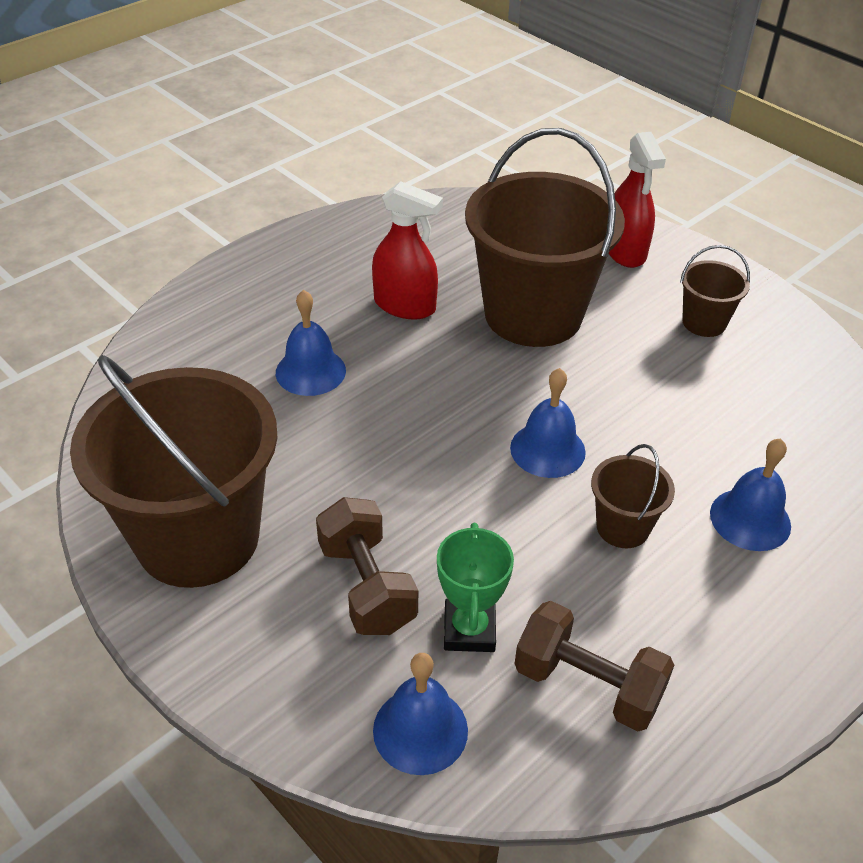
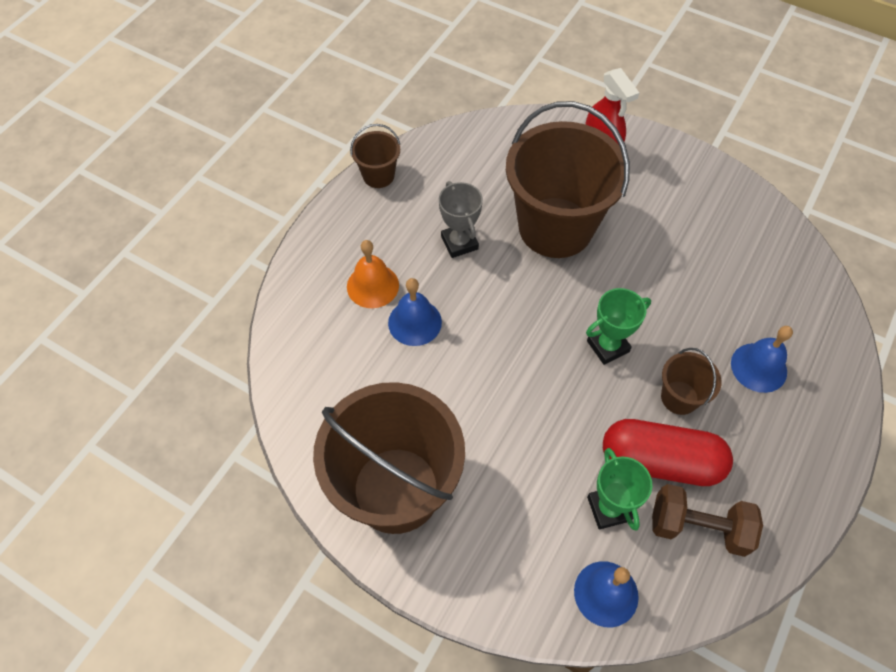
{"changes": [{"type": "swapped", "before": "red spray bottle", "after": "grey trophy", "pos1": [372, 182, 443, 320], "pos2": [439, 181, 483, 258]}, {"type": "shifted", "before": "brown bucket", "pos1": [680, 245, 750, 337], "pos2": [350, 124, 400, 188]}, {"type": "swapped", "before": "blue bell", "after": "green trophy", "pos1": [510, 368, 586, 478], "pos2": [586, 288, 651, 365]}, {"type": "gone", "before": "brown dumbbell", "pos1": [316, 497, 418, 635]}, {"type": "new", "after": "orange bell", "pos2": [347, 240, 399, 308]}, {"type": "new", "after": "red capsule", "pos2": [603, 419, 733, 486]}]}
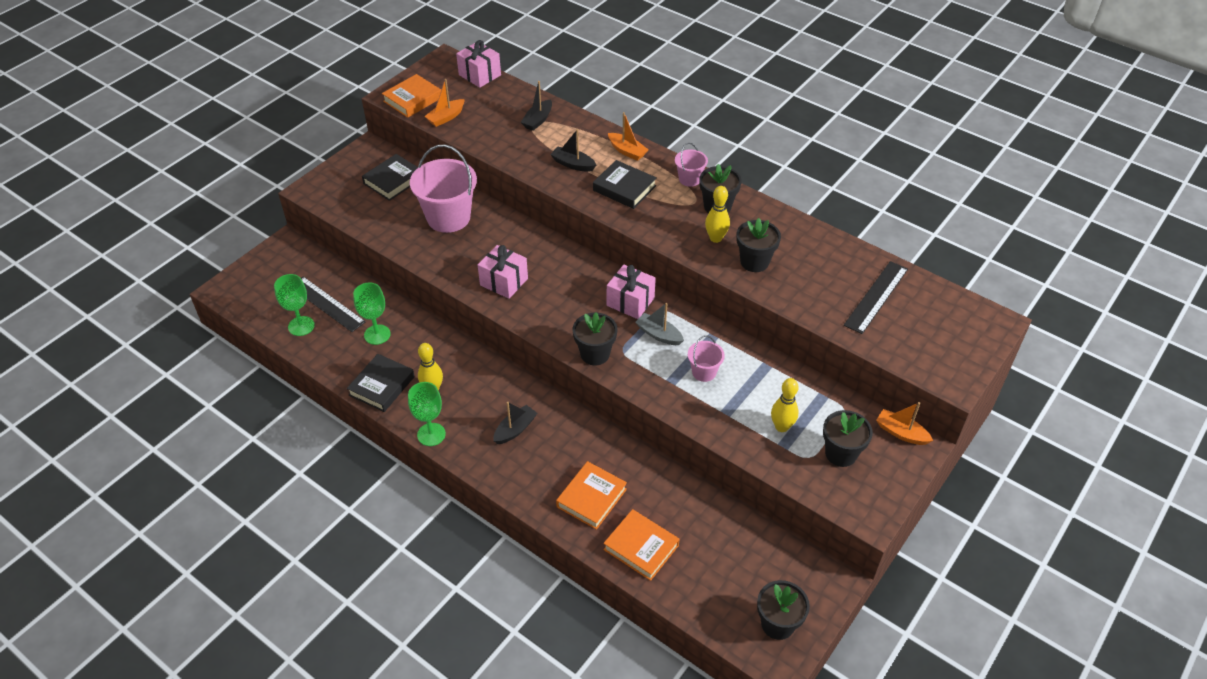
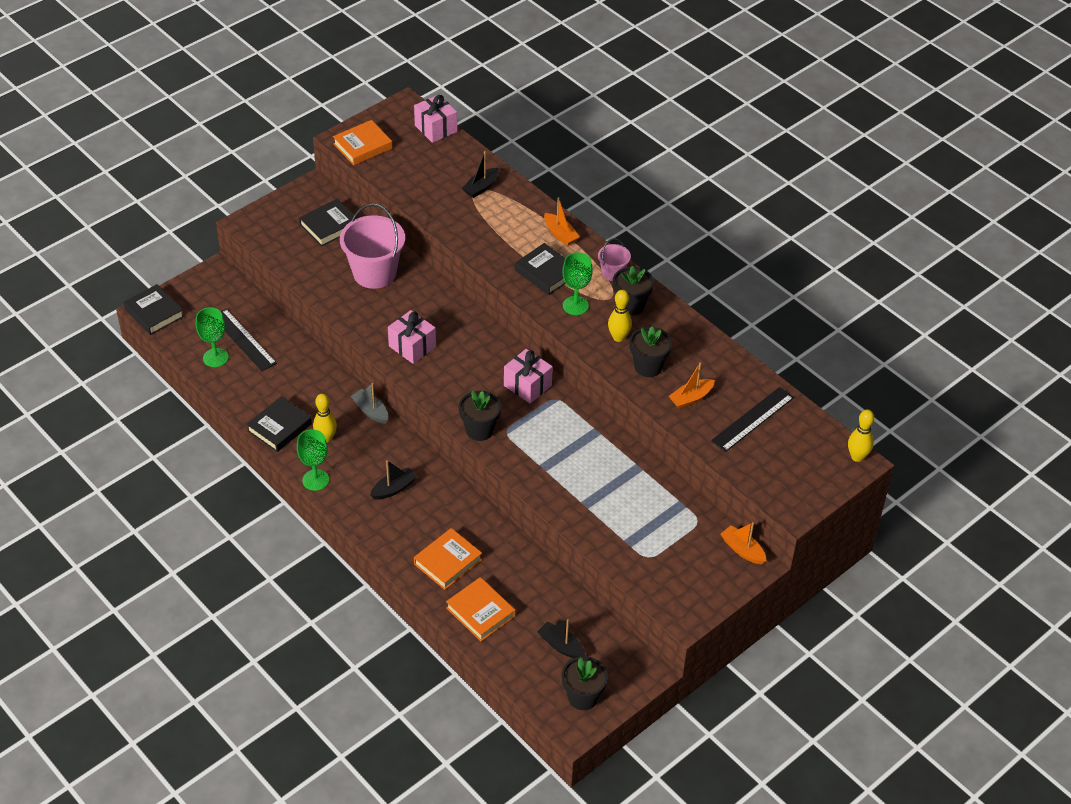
{"changes": [{"type": "shifted", "before": "orange boat", "pos1": [424, 79, 465, 127], "pos2": [669, 362, 715, 409]}, {"type": "shifted", "before": "black boat", "pos1": [550, 129, 596, 172], "pos2": [537, 619, 585, 658]}, {"type": "shifted", "before": "green goblet", "pos1": [353, 283, 391, 345], "pos2": [562, 252, 592, 315]}, {"type": "shifted", "before": "grey boat", "pos1": [635, 303, 684, 345], "pos2": [351, 383, 388, 424]}, {"type": "gone", "before": "pink bucket", "pos1": [688, 335, 725, 382]}, {"type": "shifted", "before": "yellow bowling pin", "pos1": [771, 378, 799, 432], "pos2": [848, 409, 874, 462]}, {"type": "gone", "before": "black flower pot", "pos1": [823, 410, 873, 467]}, {"type": "new", "after": "black book", "pos2": [124, 284, 184, 335]}]}
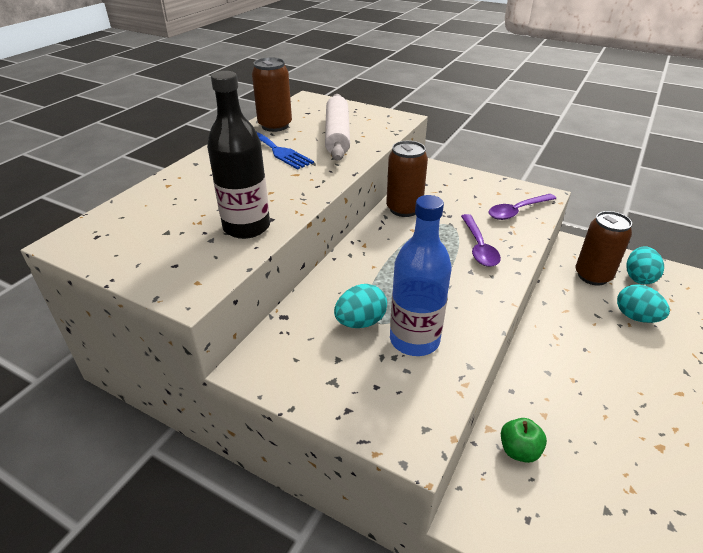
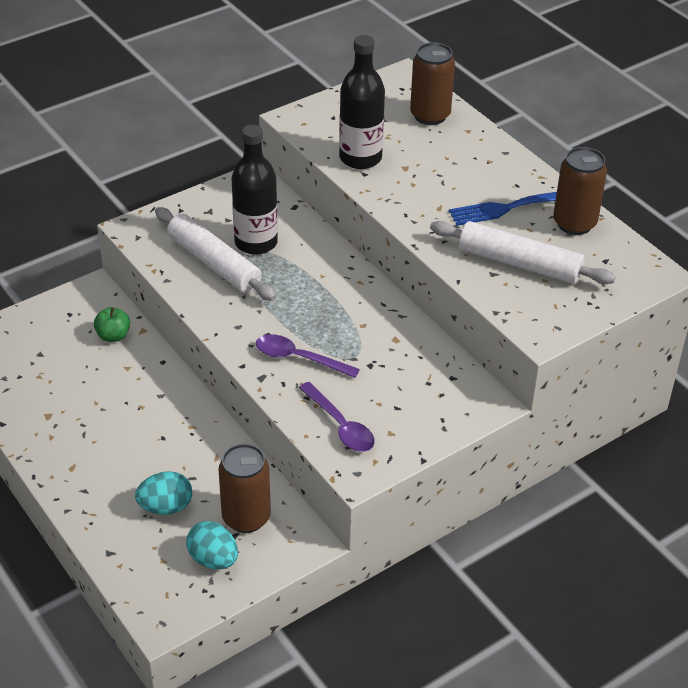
{"changes": [{"type": "shifted", "before": "brown can", "pos1": [386, 141, 428, 217], "pos2": [410, 42, 455, 125]}, {"type": "rotated", "before": "purple spoon", "pos1": [488, 194, 556, 220], "pos2": [299, 382, 375, 452], "turn": 150}, {"type": "swapped", "before": "blue bottle", "after": "white rolling pin", "pos1": [390, 195, 452, 356], "pos2": [155, 207, 276, 301]}, {"type": "swapped", "before": "turquoise egg", "after": "black bottle", "pos1": [334, 284, 387, 328], "pos2": [232, 125, 278, 255]}]}
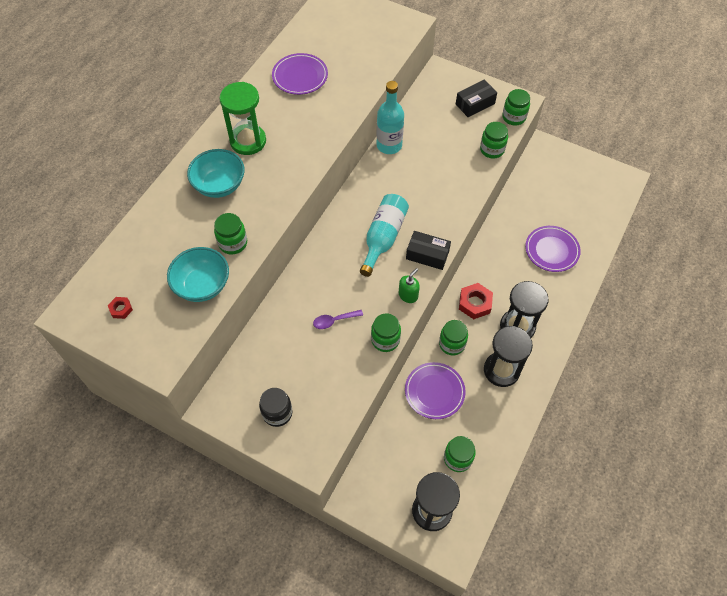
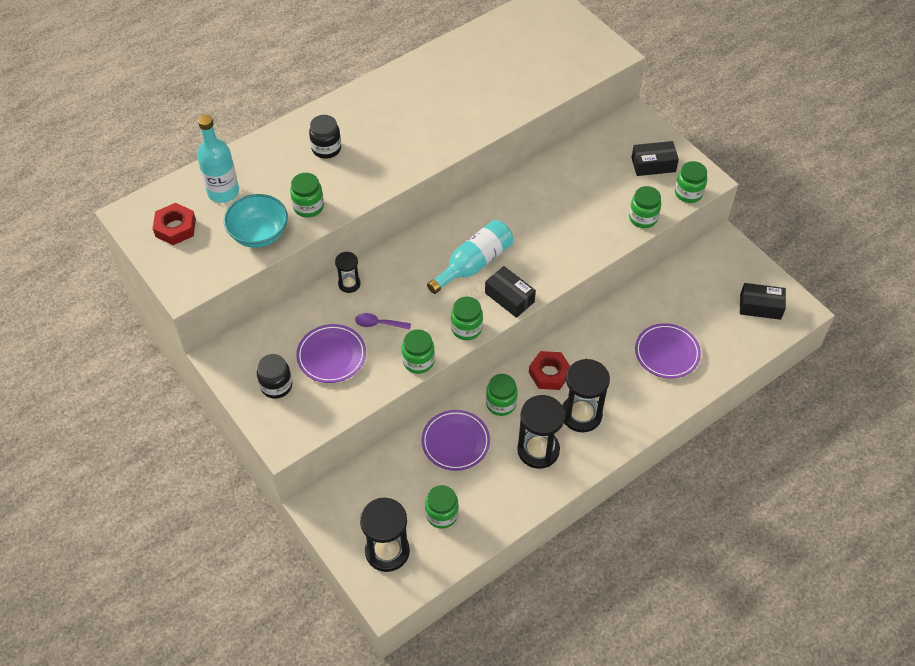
{"changes": [{"type": "shifted", "before": "purple plate", "pos1": [272, 53, 328, 95], "pos2": [296, 324, 366, 383]}, {"type": "shifted", "before": "turquoise bottle", "pos1": [377, 81, 404, 154], "pos2": [197, 115, 239, 203]}, {"type": "gone", "before": "green hourglass", "pos1": [220, 82, 266, 155]}, {"type": "swapped", "before": "turquoise bowl", "after": "black jar", "pos1": [187, 149, 245, 198], "pos2": [309, 115, 341, 159]}, {"type": "swapped", "before": "green soap dispenser", "after": "green jar", "pos1": [399, 268, 420, 303], "pos2": [451, 296, 483, 340]}, {"type": "scaled", "before": "red nut", "pos1": [108, 297, 133, 319], "pos2": [153, 203, 196, 245], "scale": 1.83}, {"type": "new", "after": "black hourglass", "pos2": [335, 252, 360, 293]}, {"type": "new", "after": "black box", "pos2": [740, 283, 786, 320]}]}
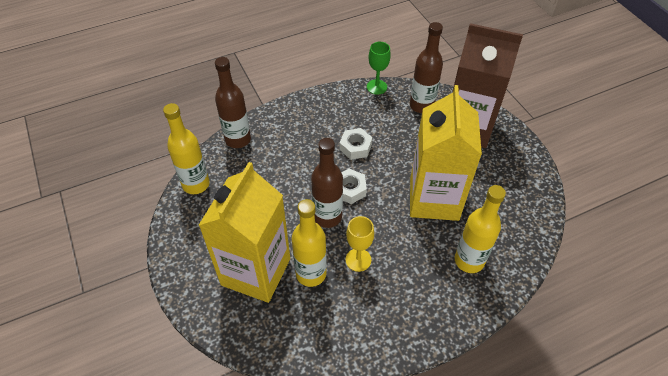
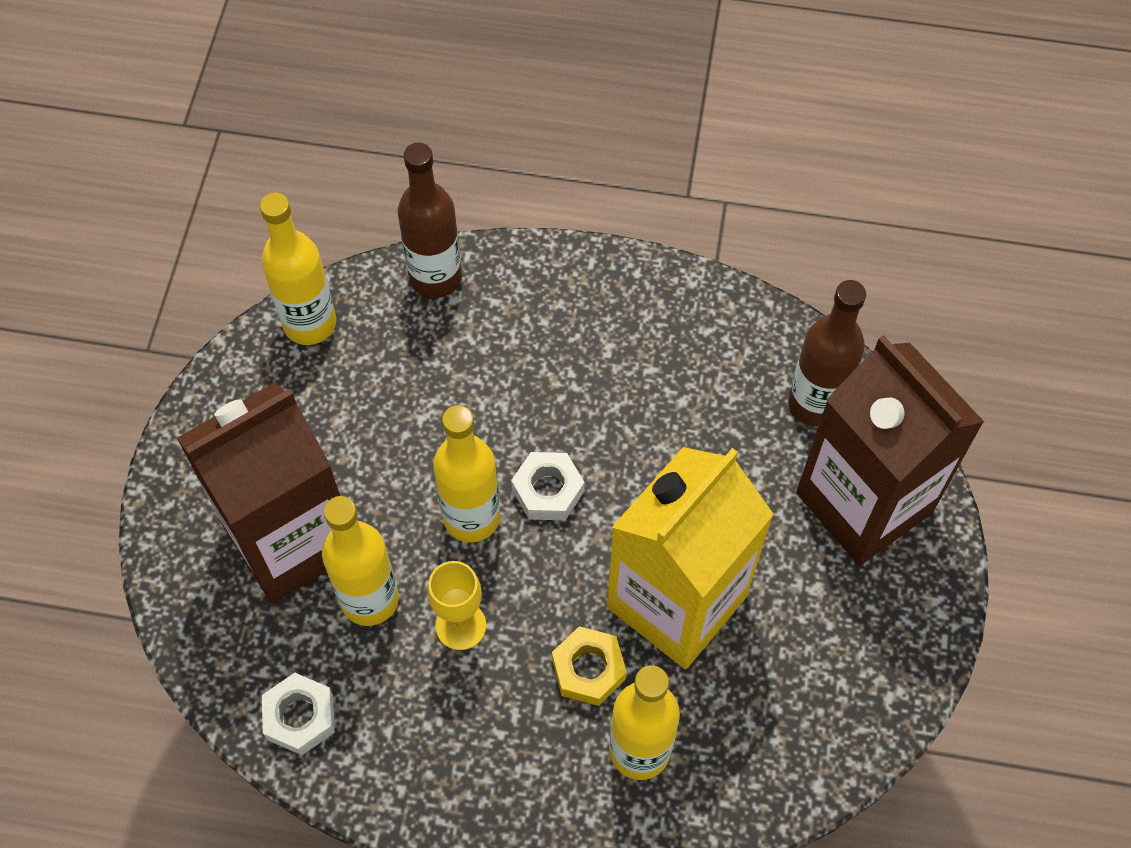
{"changes": [{"type": "gone", "before": "green goblet", "pos1": [367, 42, 391, 95]}, {"type": "shifted", "before": "white nut", "pos1": [339, 128, 373, 160], "pos2": [262, 673, 335, 755]}, {"type": "repainted", "before": "brown bottle", "after": "yellow bottle", "pos1": [311, 138, 343, 228], "pos2": [433, 405, 500, 543]}, {"type": "repainted", "before": "yellow carton", "after": "brown carton", "pos1": [198, 162, 290, 303], "pos2": [177, 382, 340, 604]}, {"type": "new", "after": "yellow nut", "pos2": [552, 626, 627, 706]}]}
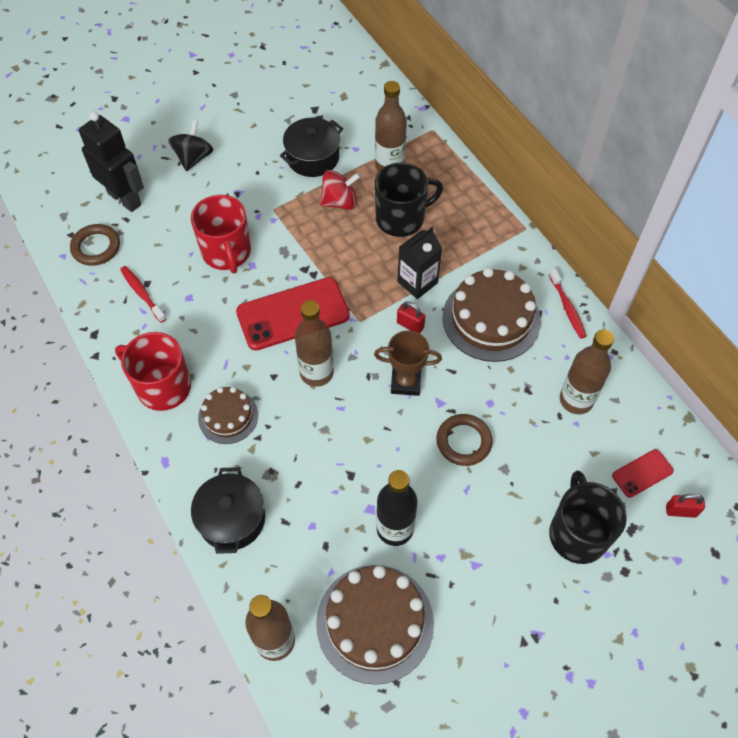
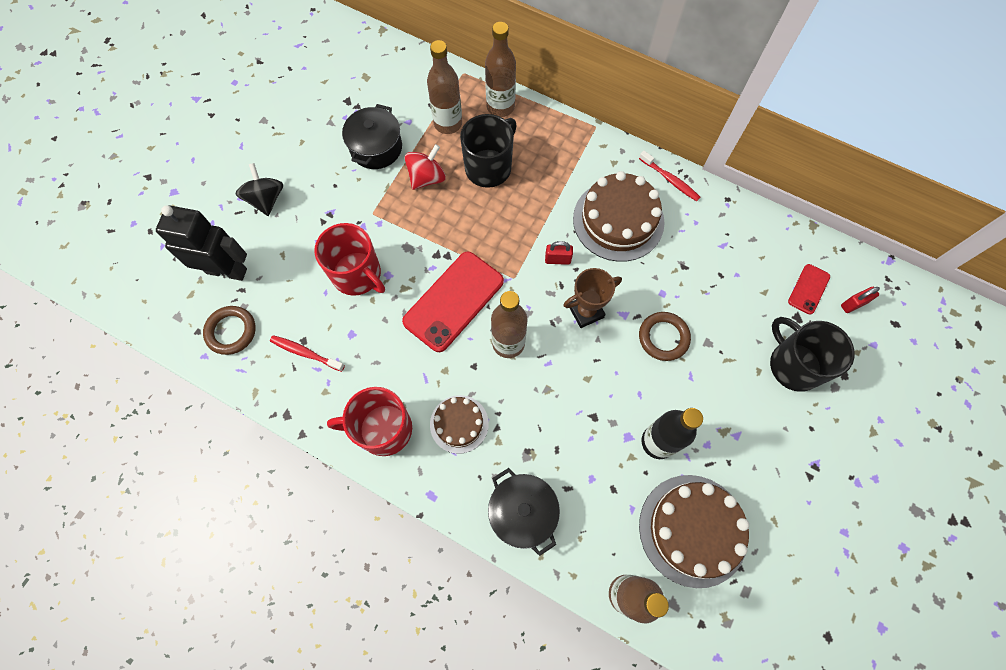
{"changes": [{"type": "gone", "before": "black carton", "pos1": [397, 227, 442, 299]}, {"type": "shifted", "before": "brown bottle", "pos1": [560, 330, 614, 414], "pos2": [485, 22, 516, 117]}]}
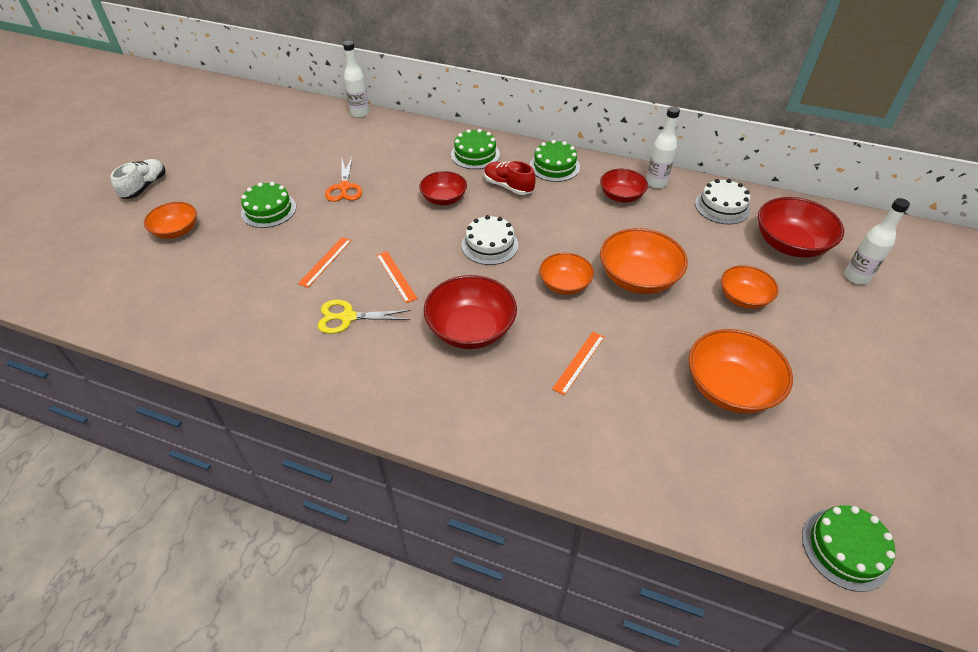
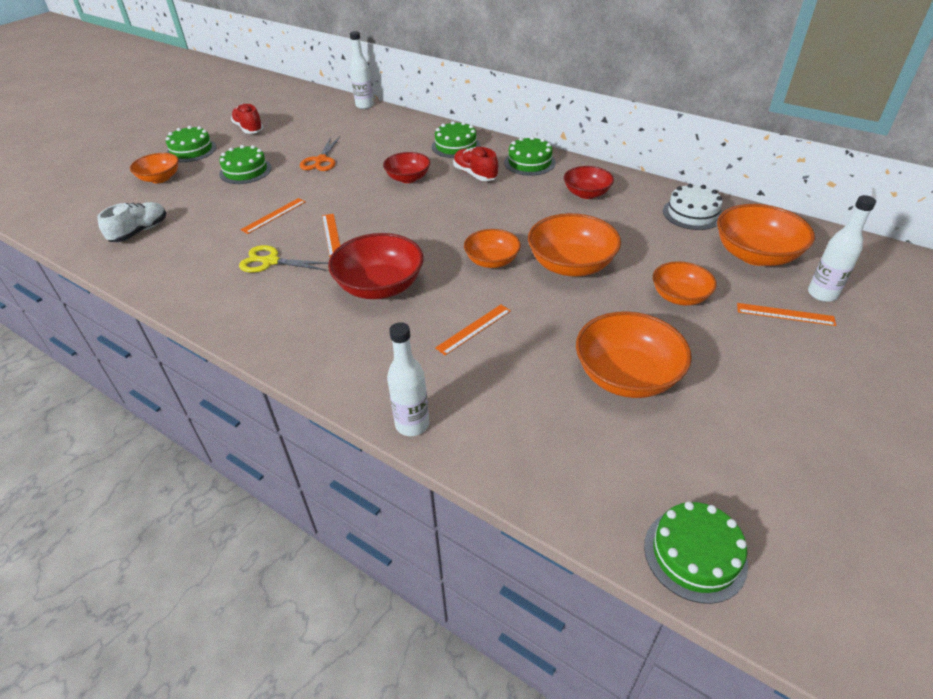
{"changes": [{"type": "shifted", "before": "white bottle", "pos1": [646, 106, 680, 189], "pos2": [387, 322, 429, 436]}, {"type": "shifted", "before": "white shoe", "pos1": [110, 159, 165, 199], "pos2": [97, 202, 166, 242]}, {"type": "repainted", "before": "red bowl", "after": "orange bowl", "pos1": [758, 197, 844, 258], "pos2": [717, 204, 815, 266]}, {"type": "gone", "before": "white cake", "pos1": [461, 215, 518, 265]}, {"type": "new", "after": "red shoe", "pos2": [231, 104, 264, 134]}, {"type": "new", "after": "green cake", "pos2": [166, 126, 217, 162]}, {"type": "new", "after": "orange ruler", "pos2": [737, 303, 836, 326]}]}
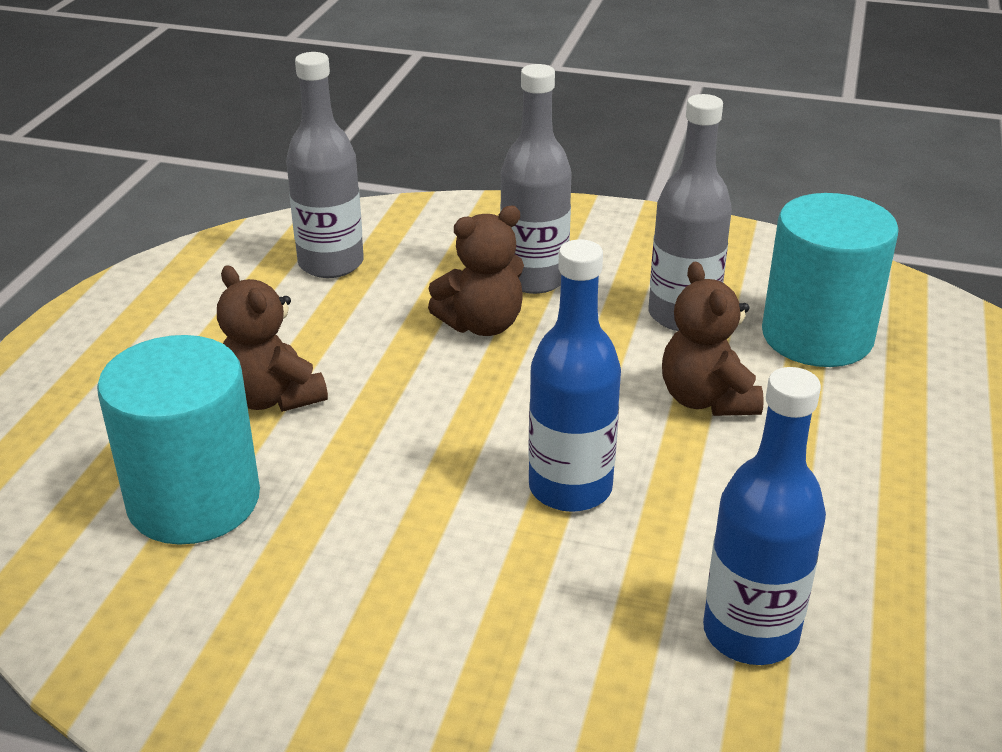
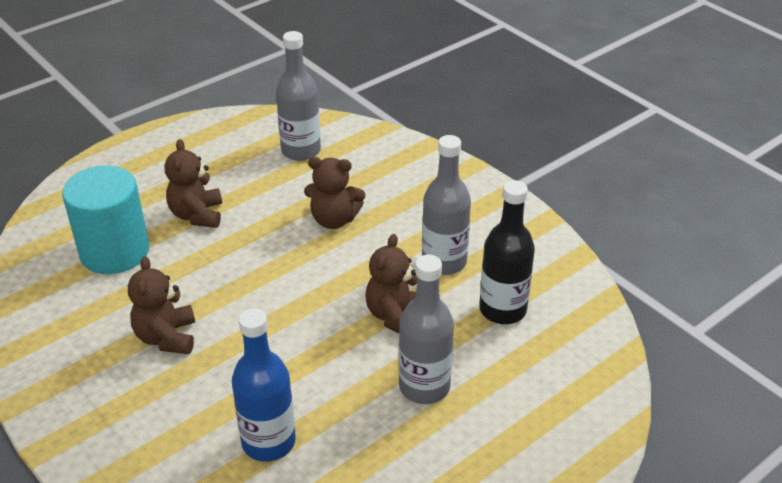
{"changes": [{"type": "shifted", "before": "grey bottle", "pos1": [500, 64, 572, 294], "pos2": [399, 254, 454, 404]}, {"type": "swapped", "before": "turquoise cylinder", "after": "black bottle", "pos1": [762, 193, 899, 367], "pos2": [479, 180, 535, 324]}, {"type": "gone", "before": "blue bottle", "pos1": [528, 240, 621, 512]}, {"type": "new", "after": "brown teddy bear", "pos2": [128, 256, 195, 354]}]}
